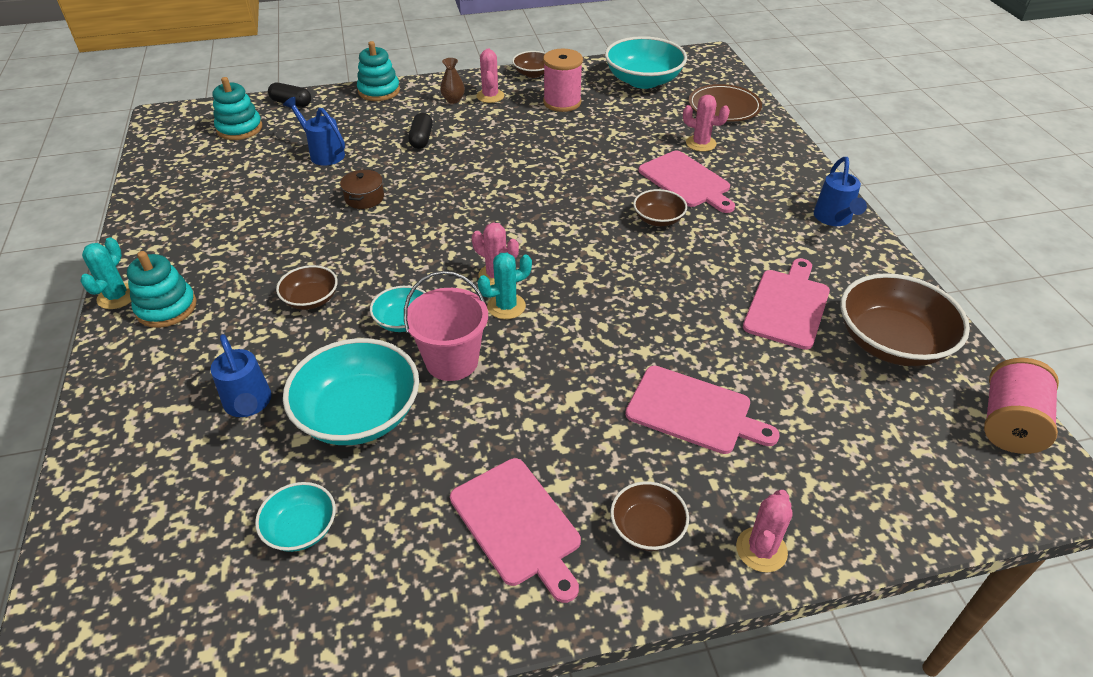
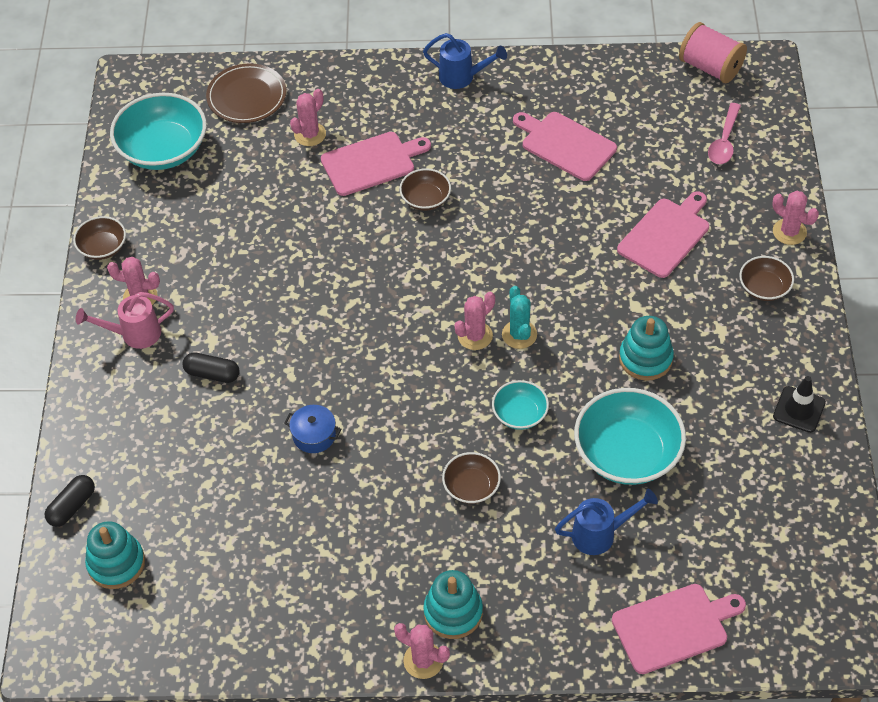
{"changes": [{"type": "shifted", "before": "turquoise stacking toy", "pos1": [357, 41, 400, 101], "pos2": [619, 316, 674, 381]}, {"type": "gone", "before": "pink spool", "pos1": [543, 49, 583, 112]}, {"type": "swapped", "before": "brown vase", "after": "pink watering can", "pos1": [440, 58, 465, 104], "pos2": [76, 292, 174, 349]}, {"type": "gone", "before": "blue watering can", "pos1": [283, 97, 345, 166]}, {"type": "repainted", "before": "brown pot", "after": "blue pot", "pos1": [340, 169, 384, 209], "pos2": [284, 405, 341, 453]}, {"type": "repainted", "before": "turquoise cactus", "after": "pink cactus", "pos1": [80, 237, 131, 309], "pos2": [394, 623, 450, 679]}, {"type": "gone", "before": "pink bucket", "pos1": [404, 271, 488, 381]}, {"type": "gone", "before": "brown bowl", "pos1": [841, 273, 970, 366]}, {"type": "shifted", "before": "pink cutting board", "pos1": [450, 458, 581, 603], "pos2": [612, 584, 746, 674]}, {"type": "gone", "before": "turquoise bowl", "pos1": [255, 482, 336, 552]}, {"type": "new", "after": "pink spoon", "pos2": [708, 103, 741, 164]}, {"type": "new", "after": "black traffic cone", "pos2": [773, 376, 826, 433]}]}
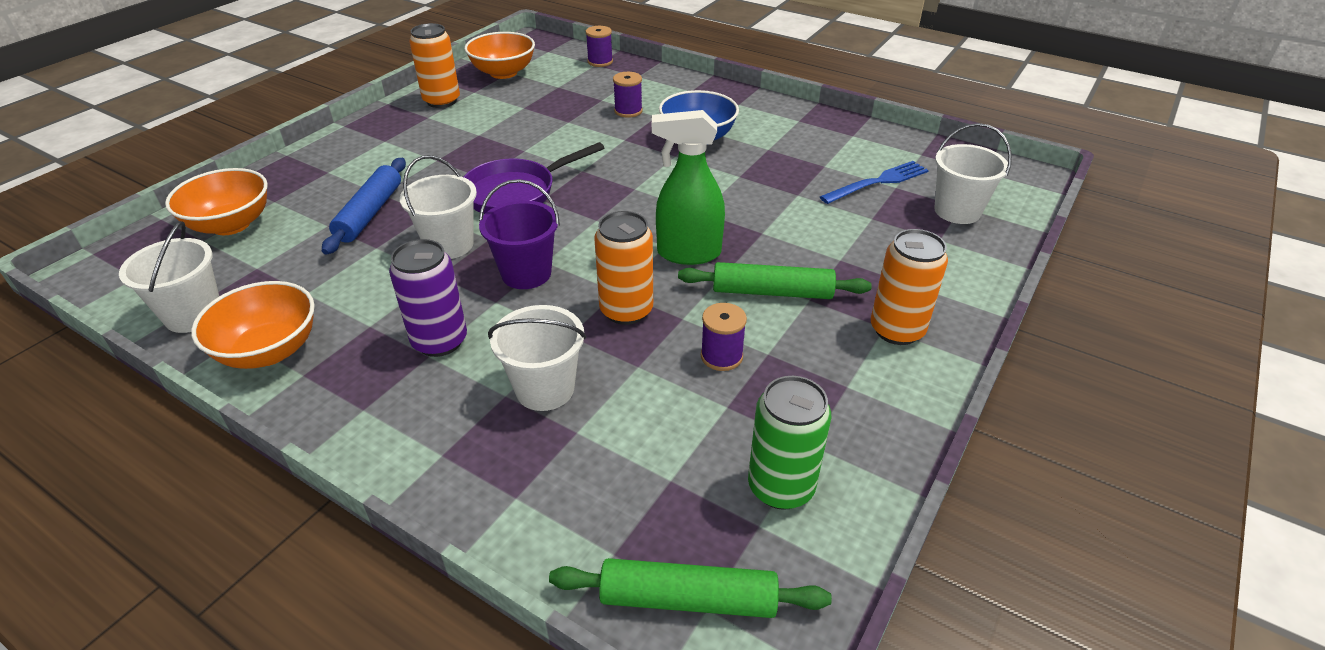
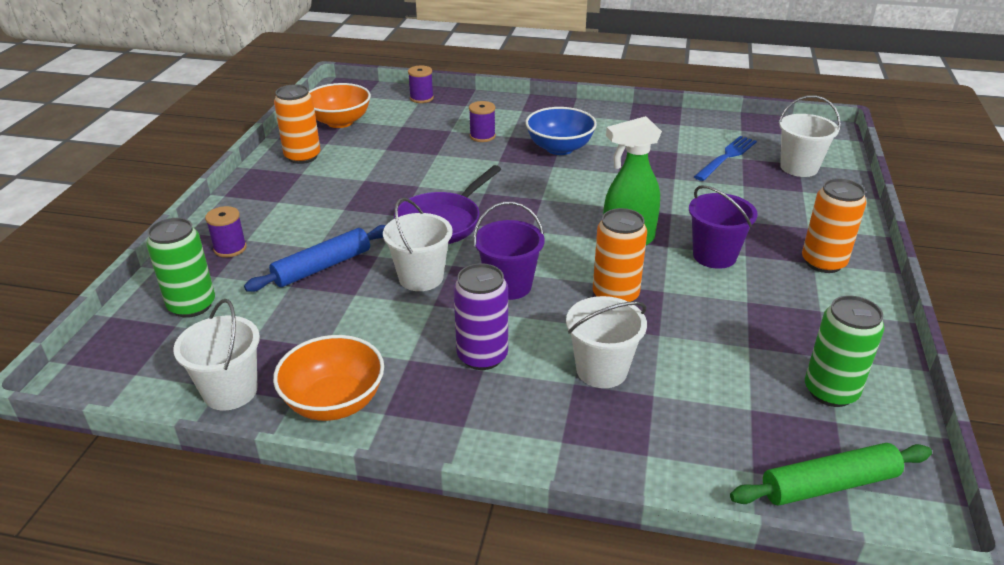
{"changes": [{"type": "rotated", "before": "blue rolling pin", "pos1": [322, 158, 406, 255], "pos2": [244, 225, 386, 292], "turn": 60}, {"type": "swapped", "before": "orange bowl", "after": "green can", "pos1": [165, 168, 268, 235], "pos2": [146, 218, 215, 318]}, {"type": "swapped", "before": "green rolling pin", "after": "purple bucket", "pos1": [678, 262, 872, 299], "pos2": [689, 185, 758, 269]}, {"type": "shifted", "before": "purple spool", "pos1": [701, 303, 747, 371], "pos2": [205, 206, 247, 257]}]}
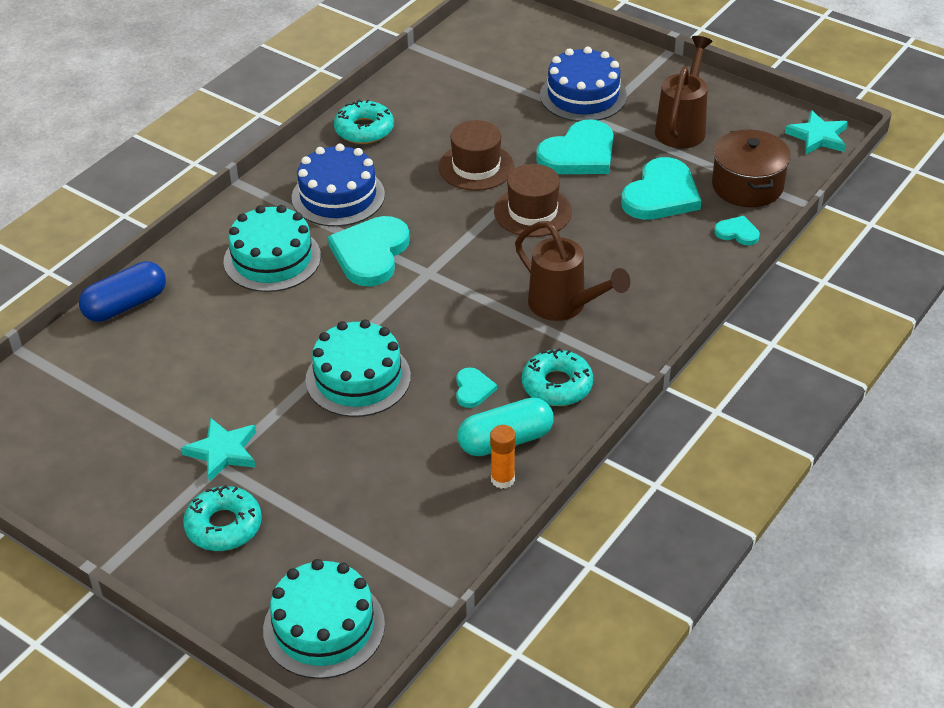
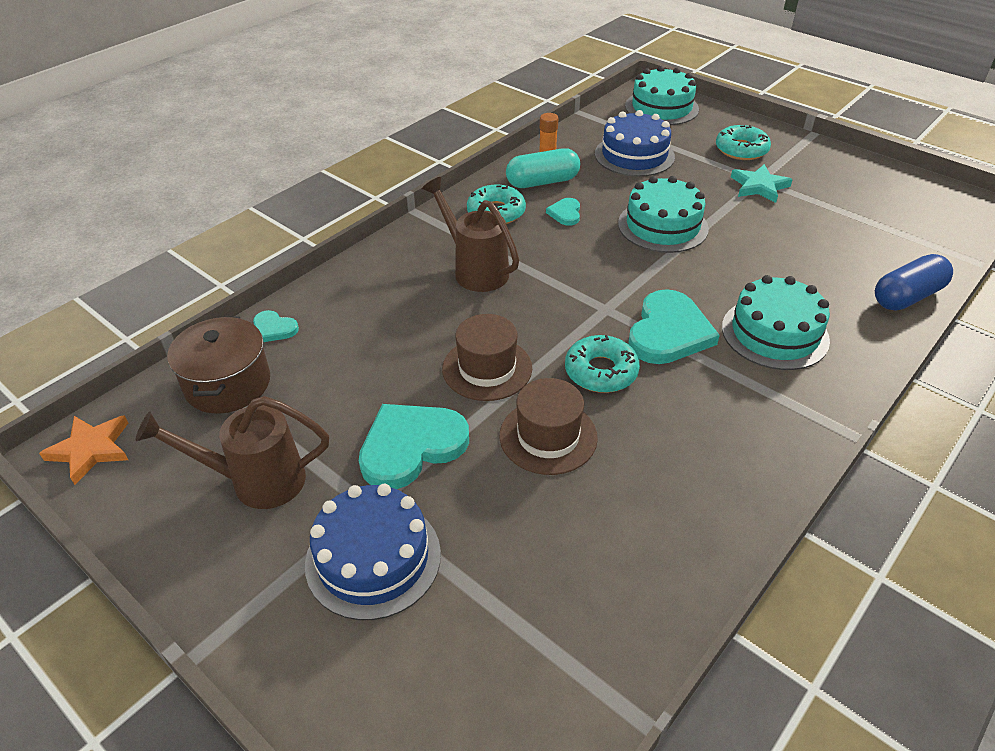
{"changes": [{"type": "rotated", "before": "brown watering can", "pos1": [655, 36, 712, 148], "pos2": [136, 396, 329, 509], "turn": 60}, {"type": "shifted", "before": "turquoise donut", "pos1": [334, 99, 394, 144], "pos2": [565, 335, 640, 393]}, {"type": "repainted", "before": "turquoise star", "after": "orange star", "pos1": [785, 110, 848, 154], "pos2": [39, 415, 128, 485]}, {"type": "shifted", "before": "blue cake", "pos1": [292, 144, 385, 227], "pos2": [595, 110, 675, 177]}, {"type": "gone", "before": "turquoise heart", "pos1": [621, 157, 702, 220]}]}
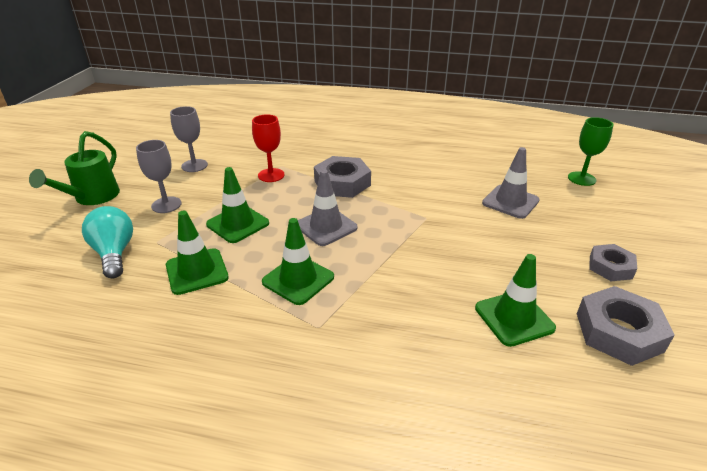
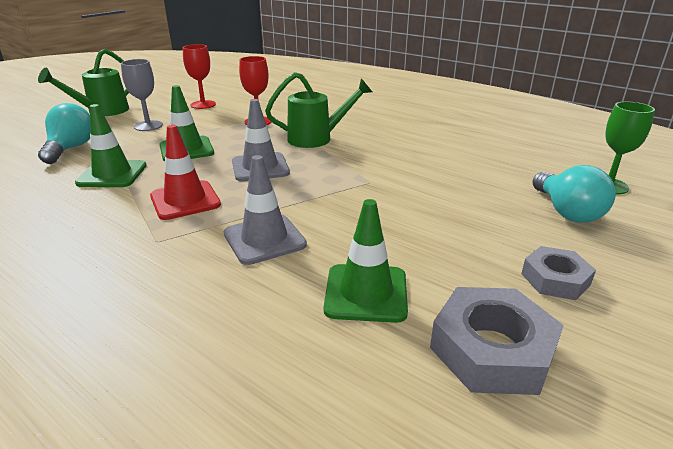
{"changes": [{"type": "repainted", "before": "grey goblet", "after": "red goblet", "pos1": [170, 106, 208, 172], "pos2": [183, 44, 216, 109]}, {"type": "shifted", "before": "grey traffic cone", "pos1": [482, 147, 540, 219], "pos2": [224, 155, 307, 265]}, {"type": "swapped", "before": "grey nut", "after": "green watering can", "pos1": [314, 156, 371, 198], "pos2": [265, 72, 372, 148]}, {"type": "repainted", "before": "green traffic cone", "after": "red traffic cone", "pos1": [262, 218, 334, 305], "pos2": [150, 125, 221, 220]}, {"type": "new", "after": "turquoise light bulb", "pos2": [532, 165, 616, 223]}]}
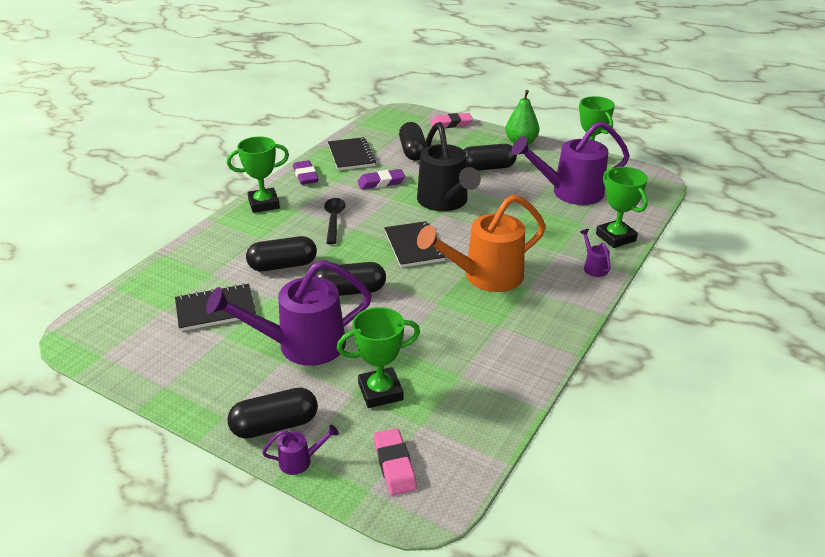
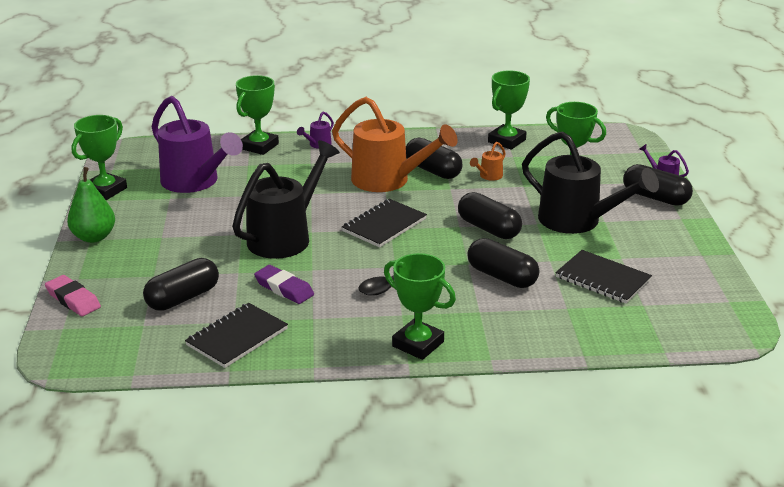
{"changes": [{"type": "shifted", "before": "black capsule", "pos1": [463, 144, 517, 171], "pos2": [406, 138, 463, 179]}, {"type": "gone", "before": "purple eraser", "pos1": [293, 160, 318, 185]}, {"type": "repainted", "before": "purple watering can", "after": "black watering can", "pos1": [206, 260, 372, 366], "pos2": [522, 131, 659, 234]}, {"type": "gone", "before": "pink eraser", "pos1": [374, 428, 417, 495]}, {"type": "new", "after": "green trophy", "pos2": [488, 70, 530, 150]}, {"type": "new", "after": "orange watering can", "pos2": [470, 142, 506, 181]}]}
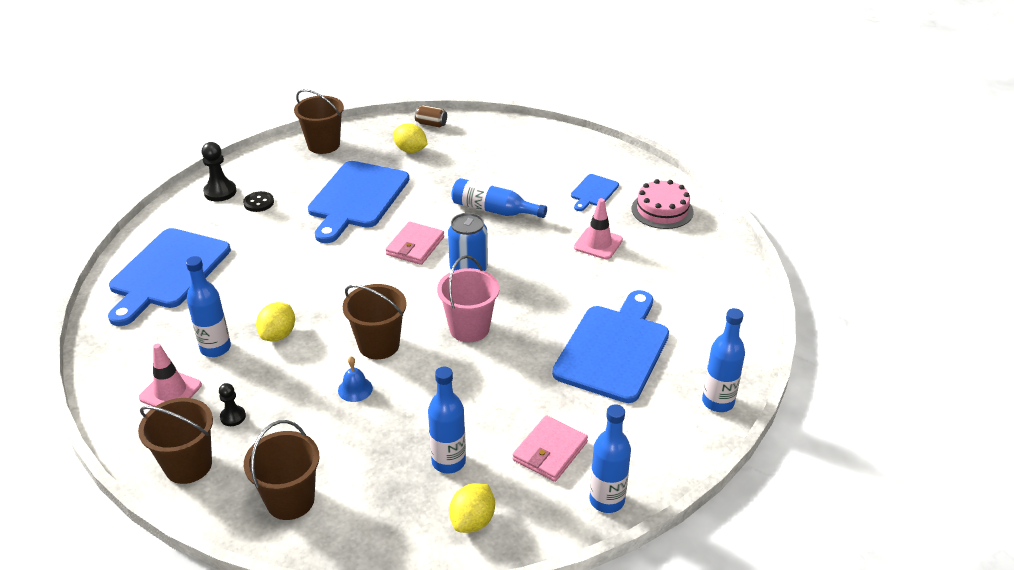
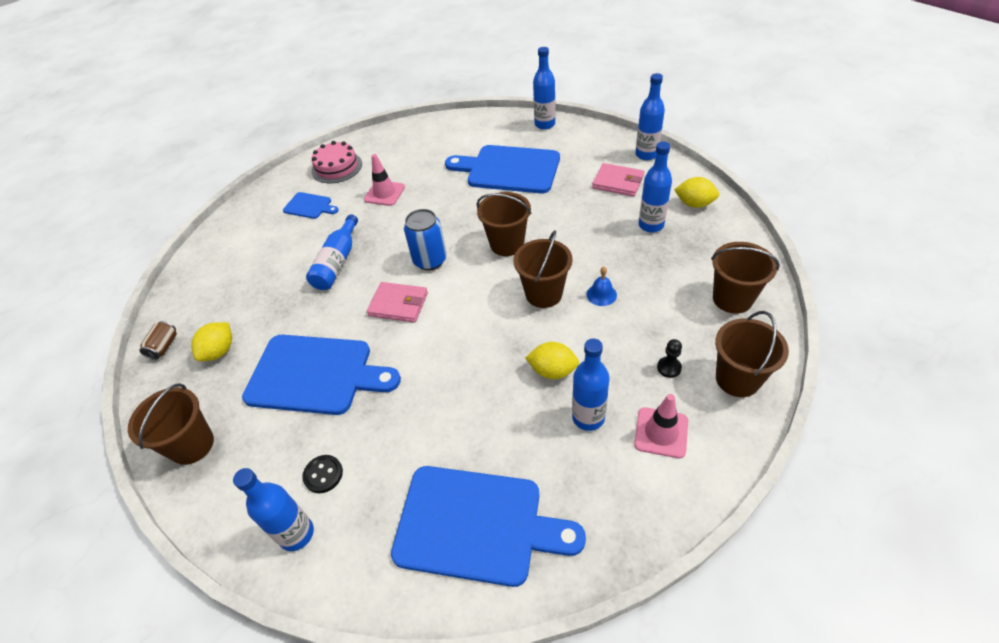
{"changes": [{"type": "swapped", "before": "black pawn", "after": "blue bottle", "pos1": [201, 142, 236, 202], "pos2": [233, 468, 314, 551]}, {"type": "repainted", "before": "pink bucket", "after": "brown bucket", "pos1": [437, 255, 499, 342], "pos2": [477, 192, 531, 256]}]}
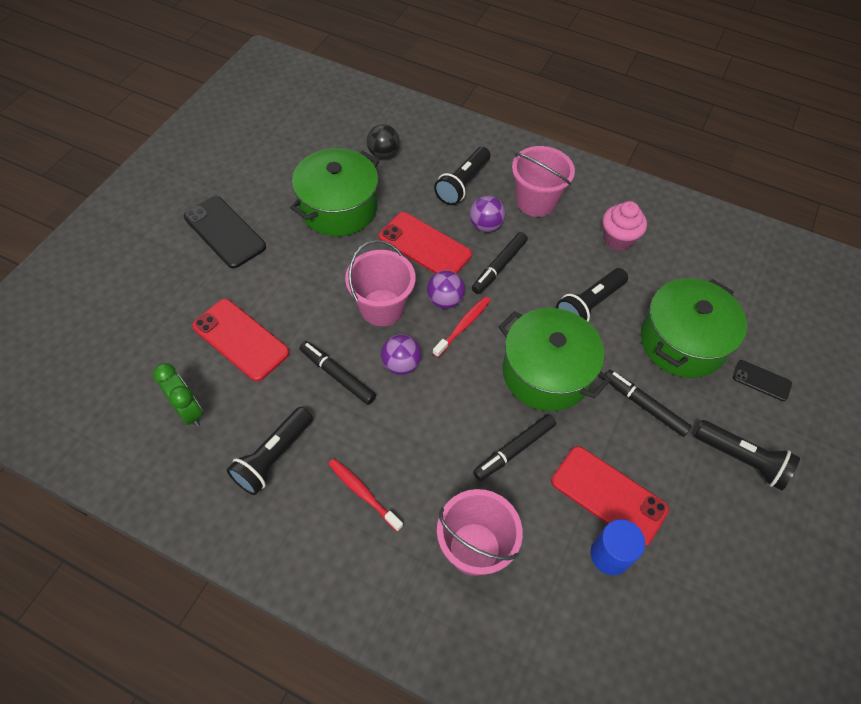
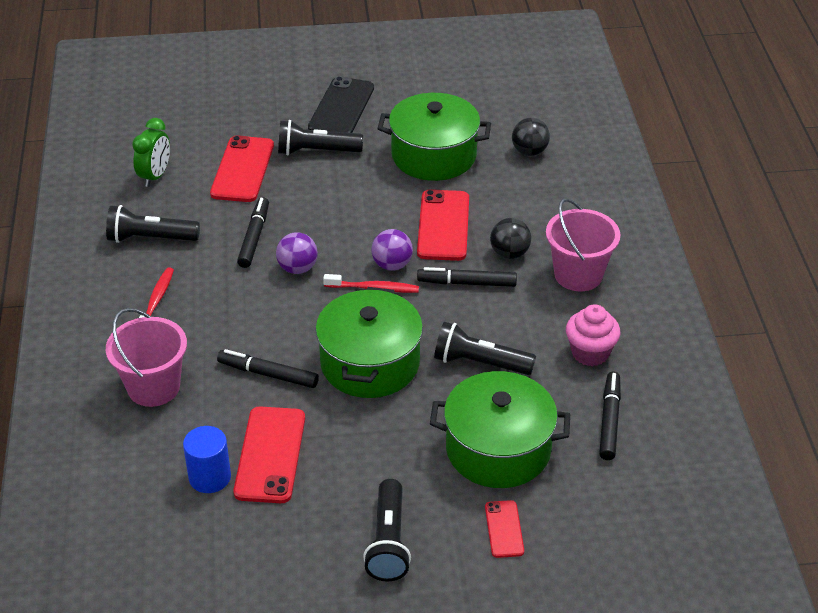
{"changes": [{"type": "shifted", "before": "black flashlight", "pos1": [434, 147, 491, 205], "pos2": [278, 120, 363, 156]}, {"type": "repainted", "before": "purple ball", "after": "black ball", "pos1": [470, 196, 505, 232], "pos2": [490, 218, 531, 259]}, {"type": "gone", "before": "pink bucket", "pos1": [345, 240, 416, 326]}, {"type": "repainted", "before": "black phone", "after": "red phone", "pos1": [733, 360, 792, 401], "pos2": [485, 500, 524, 558]}, {"type": "shifted", "before": "black marker", "pos1": [605, 370, 692, 437], "pos2": [599, 372, 621, 460]}]}
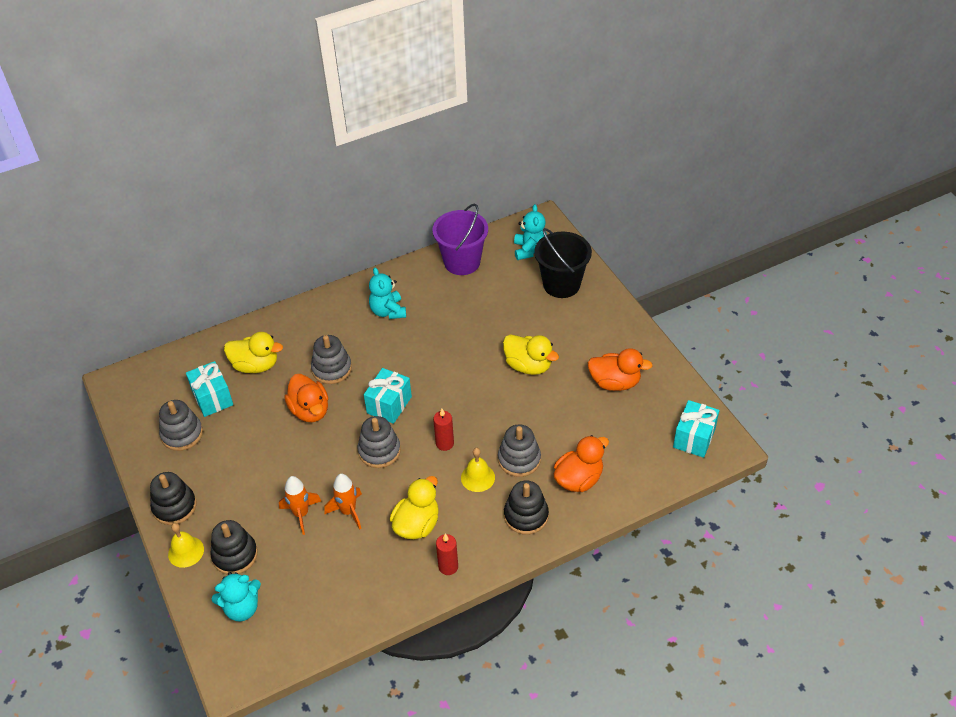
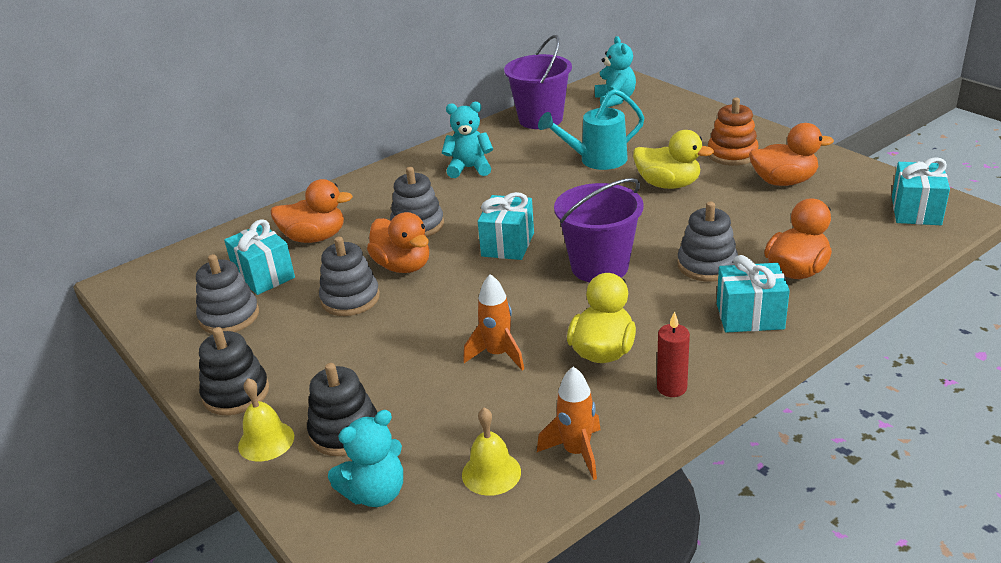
{"changes": [{"type": "gone", "before": "black bucket", "pos1": [534, 228, 592, 298]}, {"type": "rotated", "before": "turquoise teddy bear", "pos1": [369, 267, 406, 319], "pos2": [442, 102, 493, 178], "turn": 120}, {"type": "repainted", "before": "yellow duck", "after": "orange duck", "pos1": [224, 332, 283, 373], "pos2": [270, 179, 353, 243]}, {"type": "swapped", "before": "red candle", "after": "purple bucket", "pos1": [433, 409, 454, 451], "pos2": [554, 178, 644, 282]}, {"type": "shifted", "before": "grey stacking toy", "pos1": [358, 416, 401, 468], "pos2": [319, 237, 380, 316]}, {"type": "shifted", "before": "yellow bell", "pos1": [461, 448, 495, 492], "pos2": [462, 408, 521, 496]}, {"type": "shifted", "before": "orange rocket", "pos1": [279, 476, 322, 535], "pos2": [537, 366, 601, 480]}, {"type": "swapped", "before": "black stacking toy", "after": "turquoise gift", "pos1": [504, 480, 549, 535], "pos2": [717, 255, 790, 333]}, {"type": "new", "after": "turquoise watering can", "pos2": [538, 89, 645, 170]}, {"type": "new", "after": "orange stacking toy", "pos2": [708, 97, 759, 166]}]}
